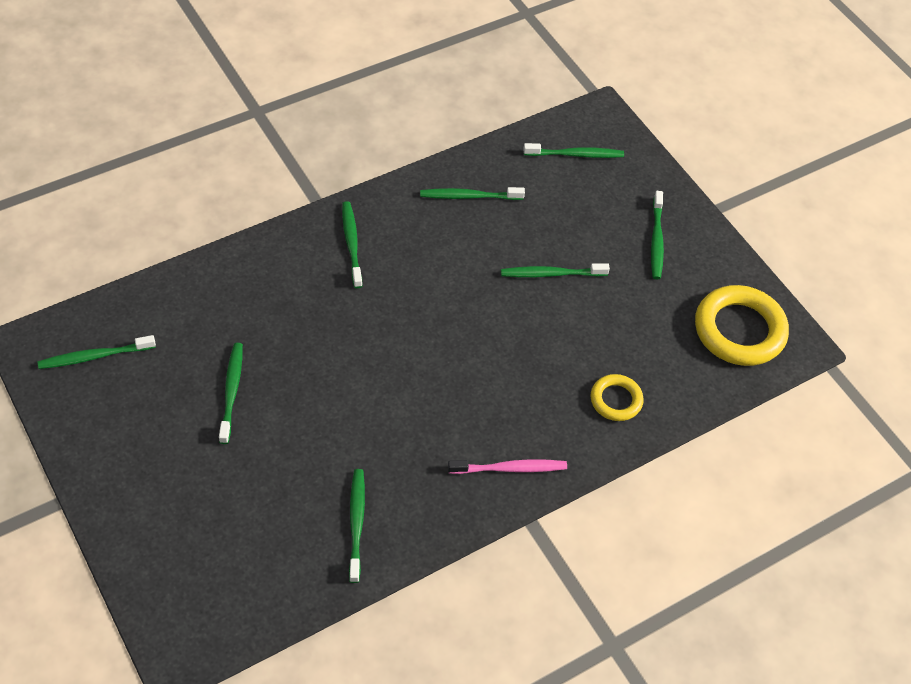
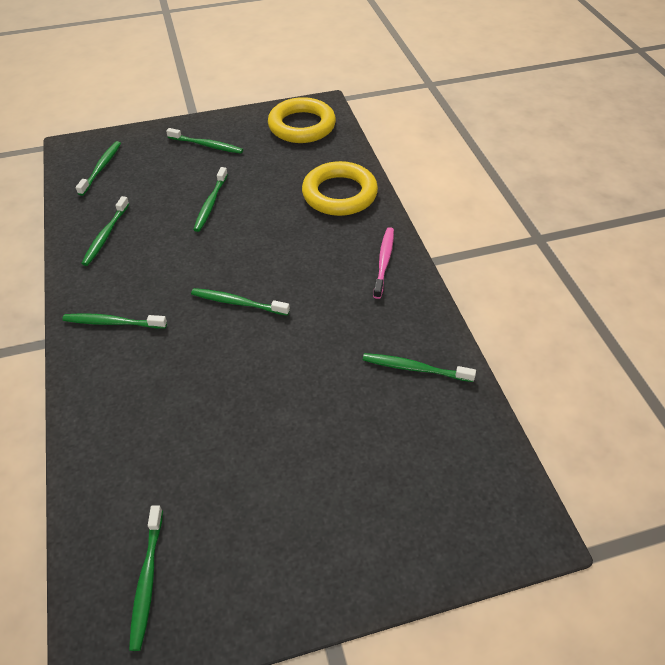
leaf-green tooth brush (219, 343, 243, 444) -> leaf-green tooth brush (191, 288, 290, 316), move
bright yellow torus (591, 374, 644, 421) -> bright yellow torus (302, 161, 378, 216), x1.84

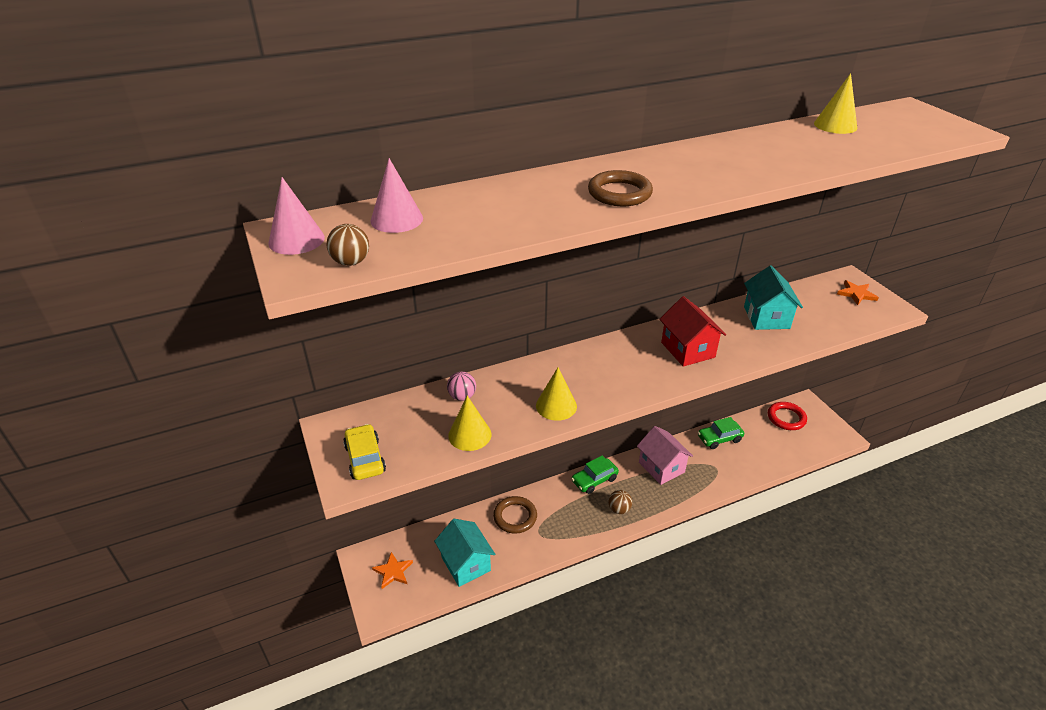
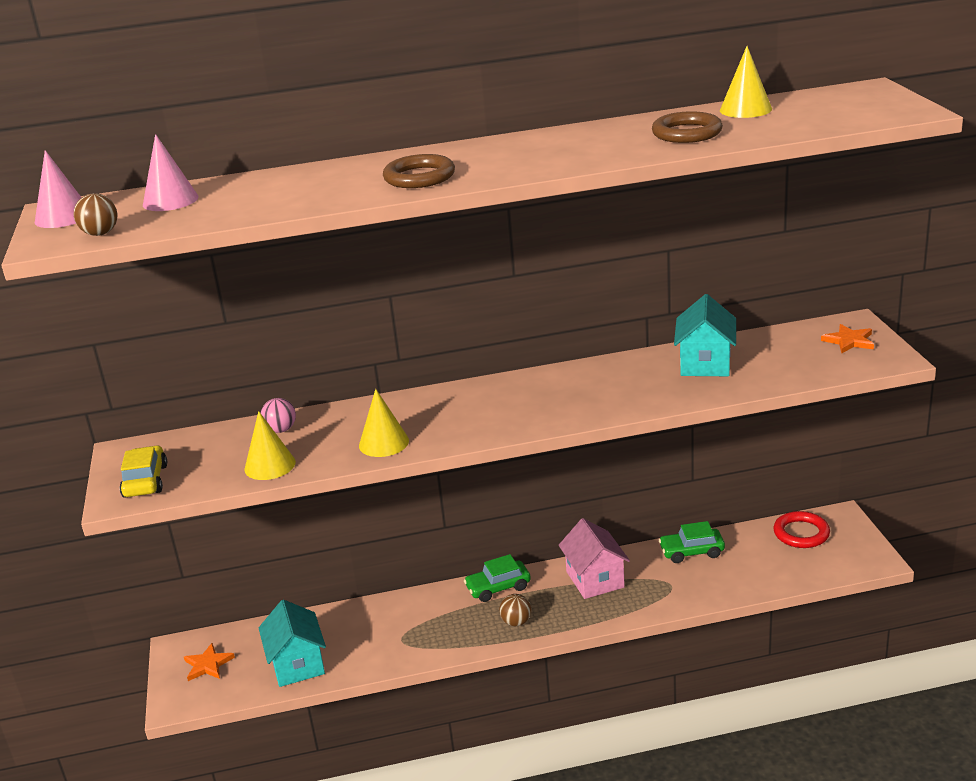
dark brown torus (493, 496, 537, 534) -> dark brown torus (652, 111, 723, 143), move
red toy house (659, 296, 726, 367) -> none

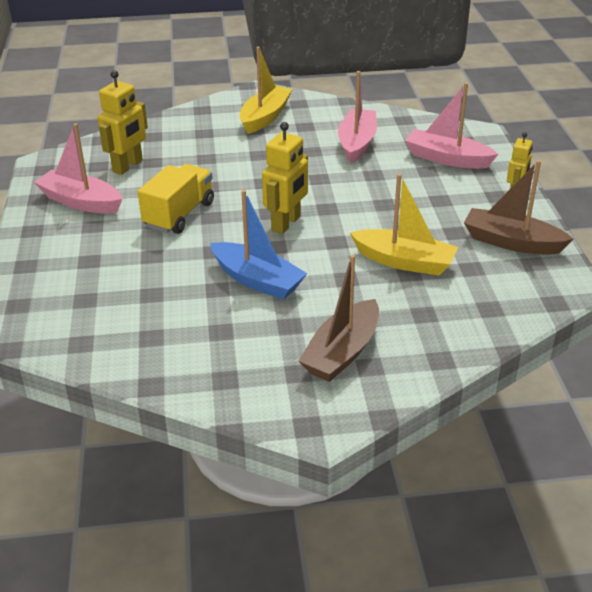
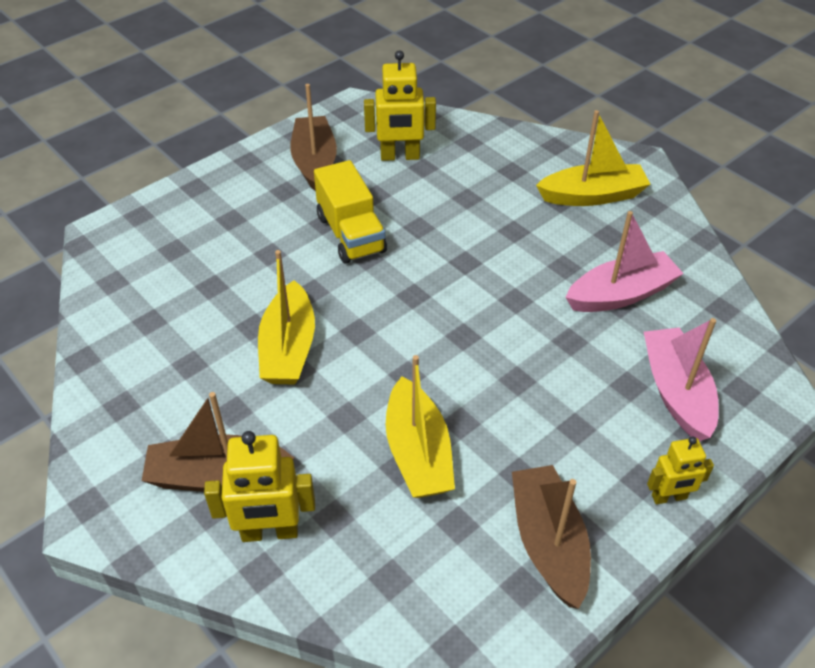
bright yellow robot figure (262, 122, 308, 234) -> bright yellow robot figure (204, 431, 315, 542), move
royal blue boat (210, 190, 308, 300) -> bright yellow boat (258, 250, 315, 384)
rose-pink boat (34, 123, 122, 214) -> dark brown boat (290, 84, 337, 191)
bright yellow lorry (138, 164, 214, 234) -> bright yellow lorry (314, 160, 387, 264), 75 degrees clockwise

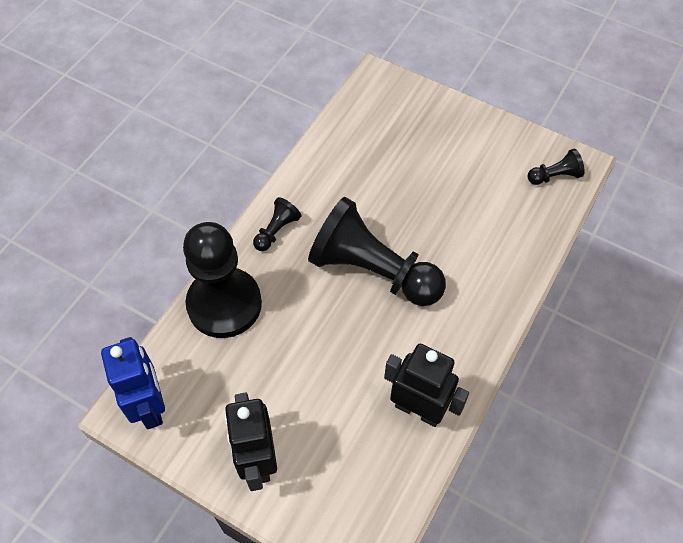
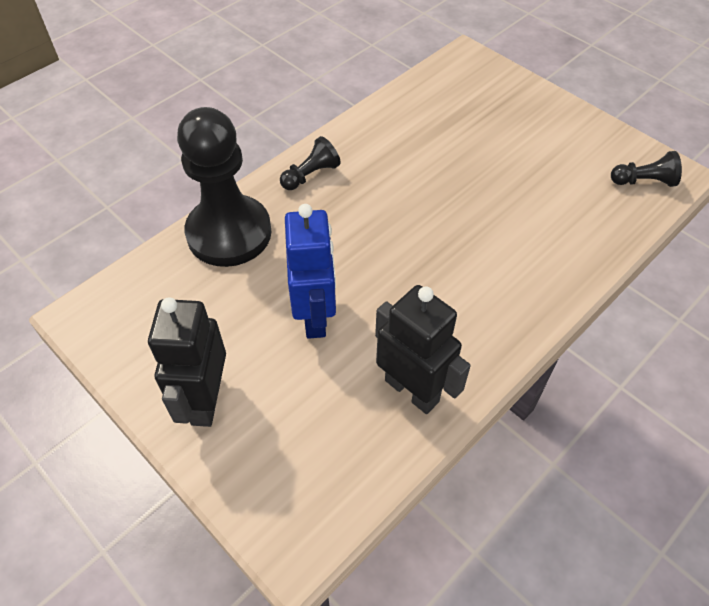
royal blue robot figure (101, 337, 165, 429) -> royal blue robot figure (285, 204, 336, 339), move
ebony chess pawn (308, 197, 446, 306) -> none

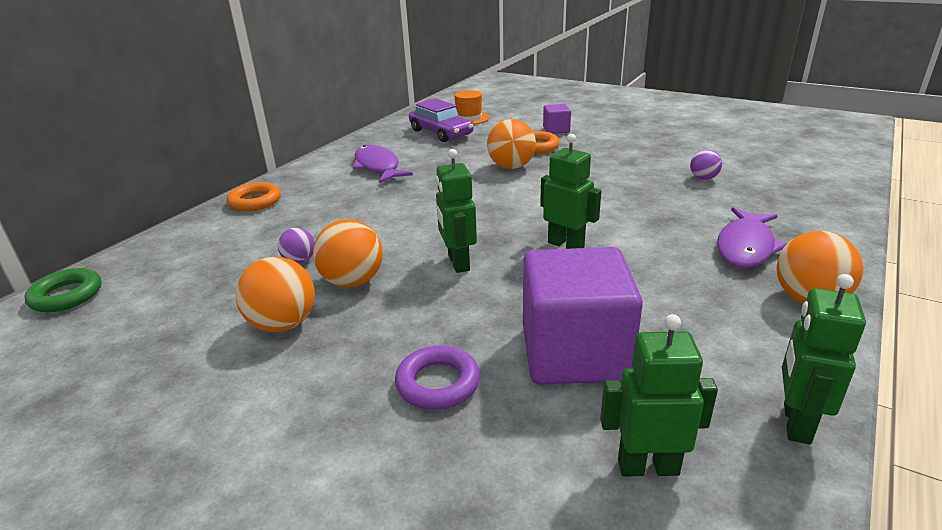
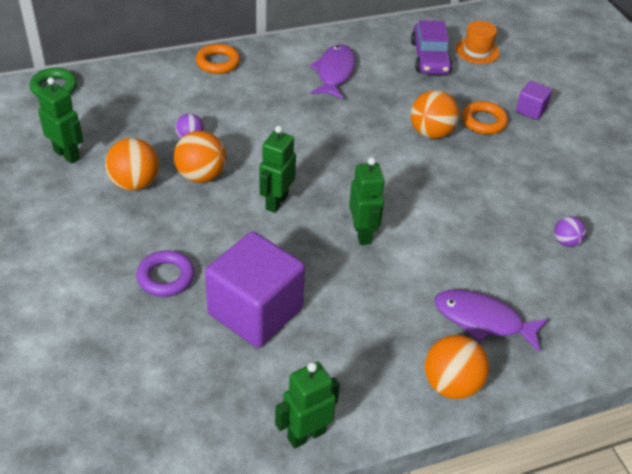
leaf-green robot figure (600, 314, 718, 476) -> leaf-green robot figure (37, 77, 83, 164), move
purple fish (717, 207, 787, 268) -> purple fish (435, 289, 548, 352), 45 degrees clockwise

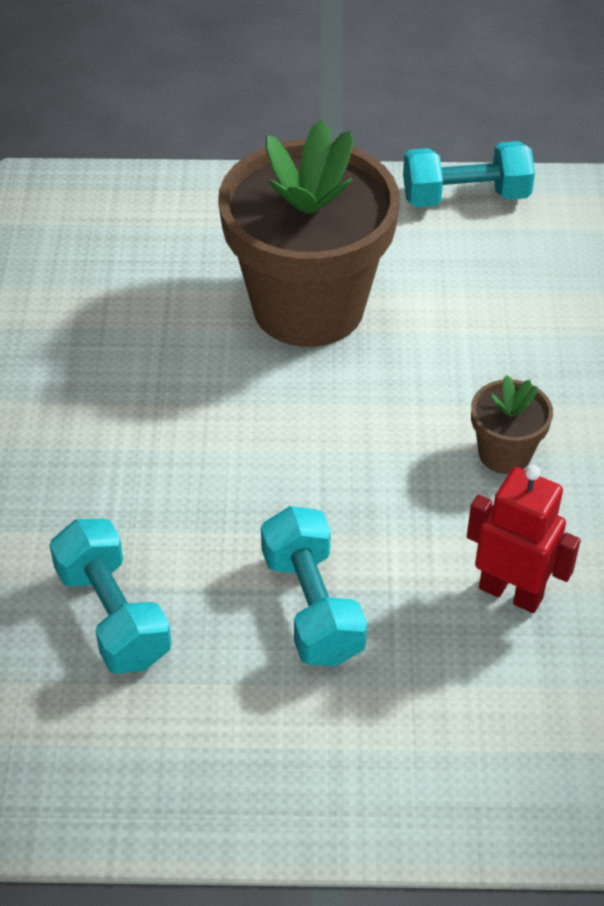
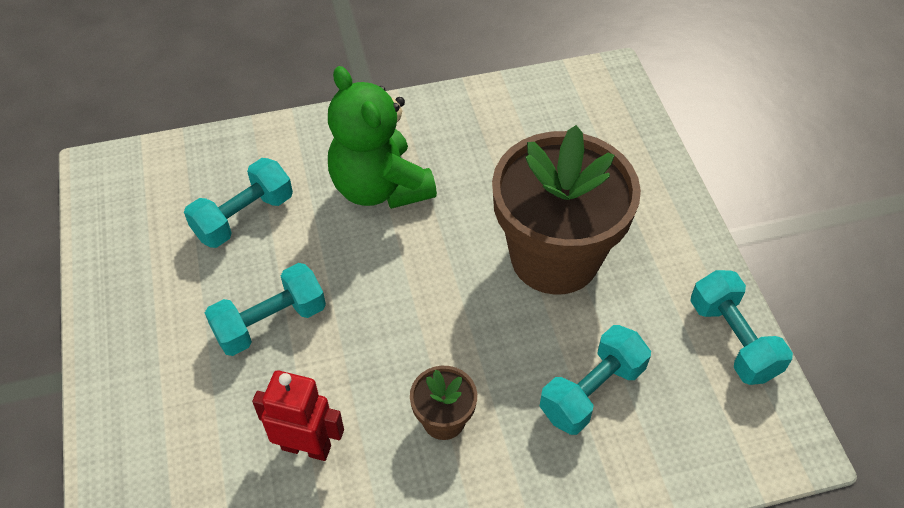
red robot figure (467, 465, 581, 613) -> red robot figure (252, 370, 344, 461), 90 degrees counterclockwise
none -> leaf-green teddy (328, 66, 437, 209)
none -> turquoise hand weight (539, 325, 651, 435)

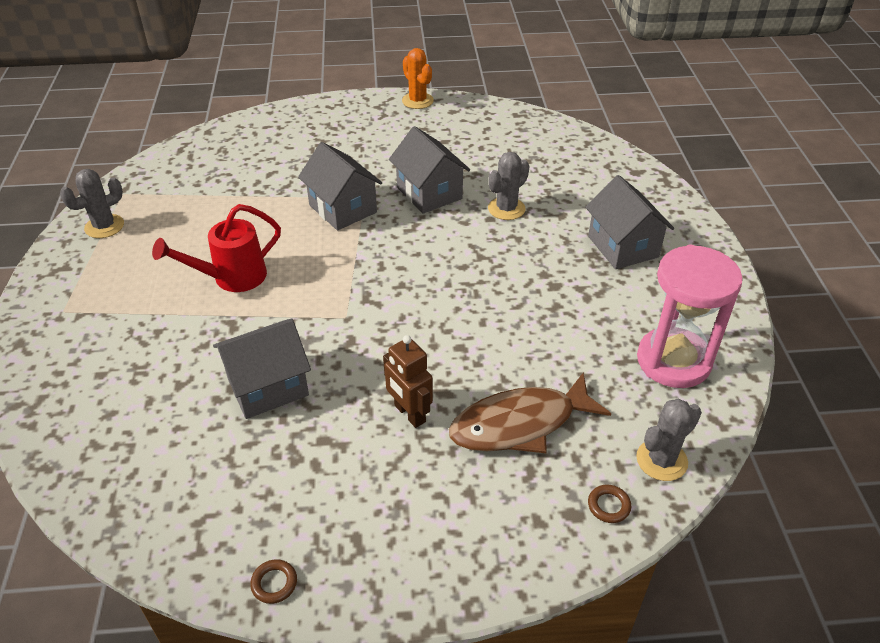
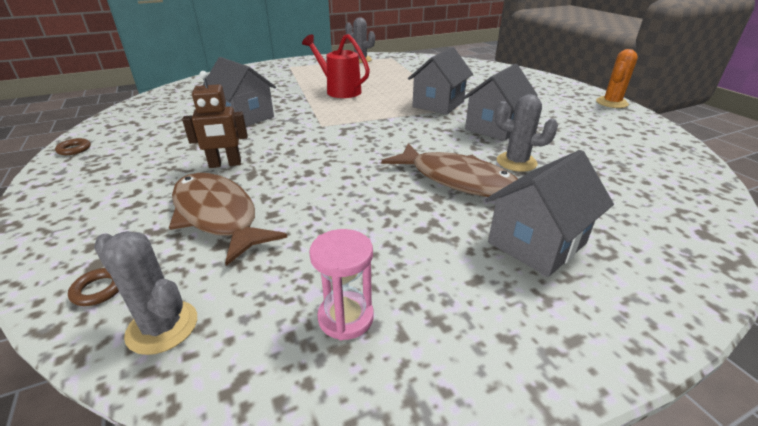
dark brown robot figure (383, 335, 433, 428) -> dark brown robot figure (182, 71, 248, 168), 135 degrees counterclockwise
rose-pink sandglass (637, 244, 743, 388) -> rose-pink sandglass (309, 229, 374, 340), x0.53
none -> dark brown fish (381, 143, 518, 197)

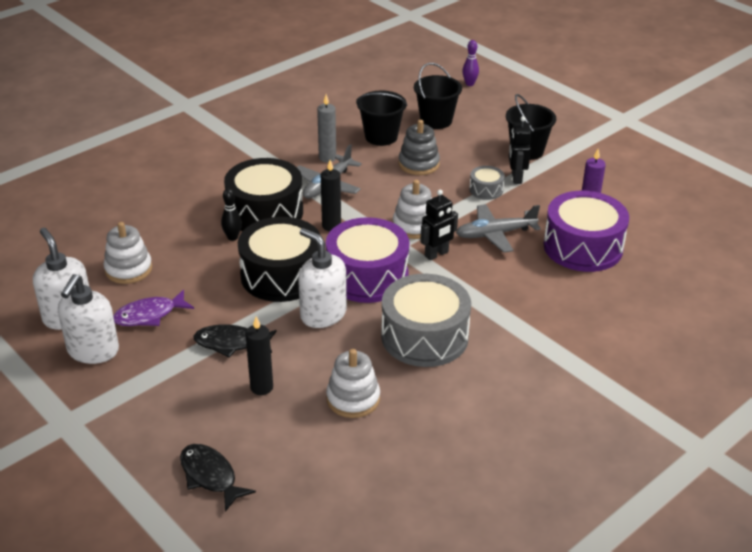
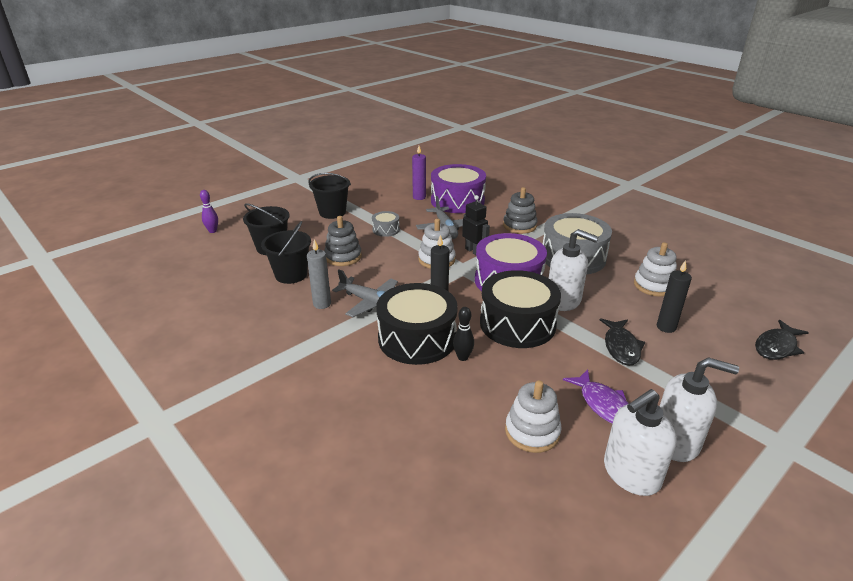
none -> gray stacking rings (503, 187, 537, 234)
pure white soap pump (298, 228, 347, 328) -> pure white soap pump (549, 229, 598, 311), 105 degrees counterclockwise
ebony robot figure (509, 116, 531, 184) -> none

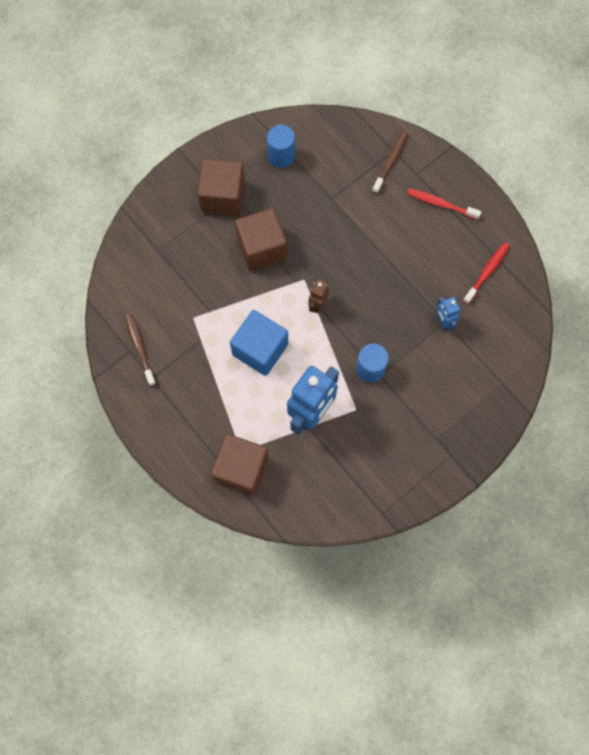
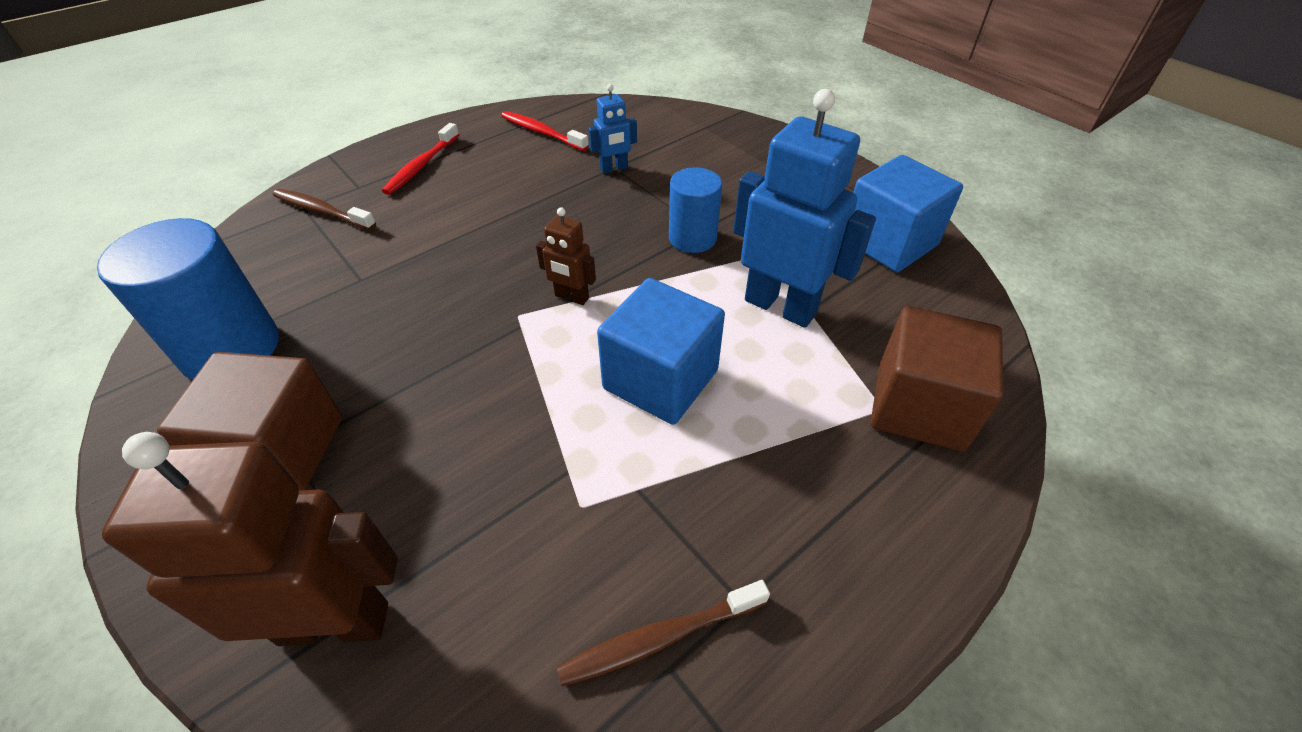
royal blue cylinder shape (267, 125, 295, 168) -> royal blue cylinder shape (97, 218, 279, 380), x1.62
none -> dark brown robot figure (102, 432, 398, 646)
none -> royal blue block (853, 155, 963, 272)
dark brown block (235, 208, 287, 271) -> none

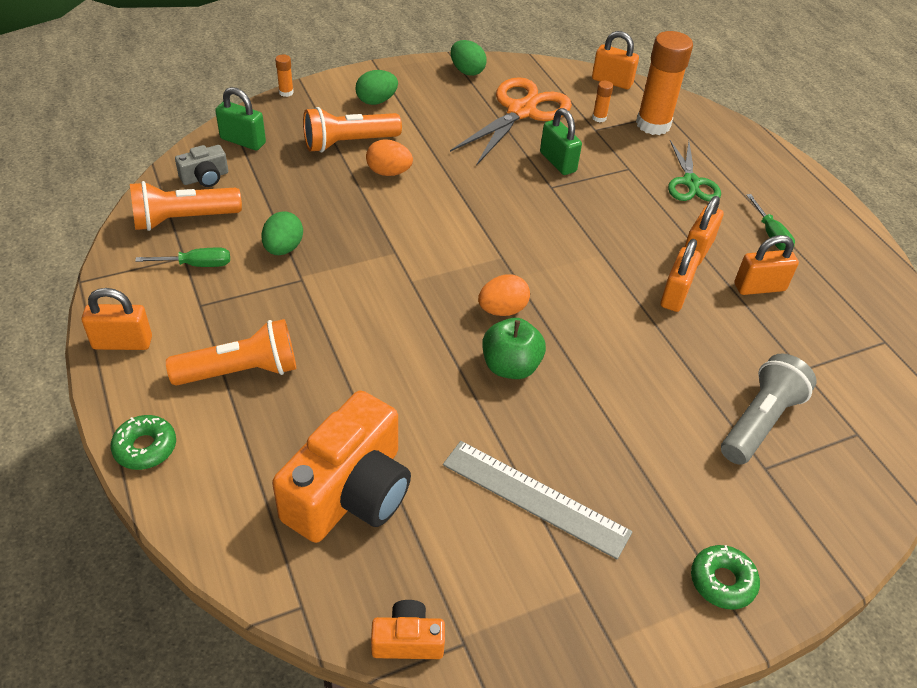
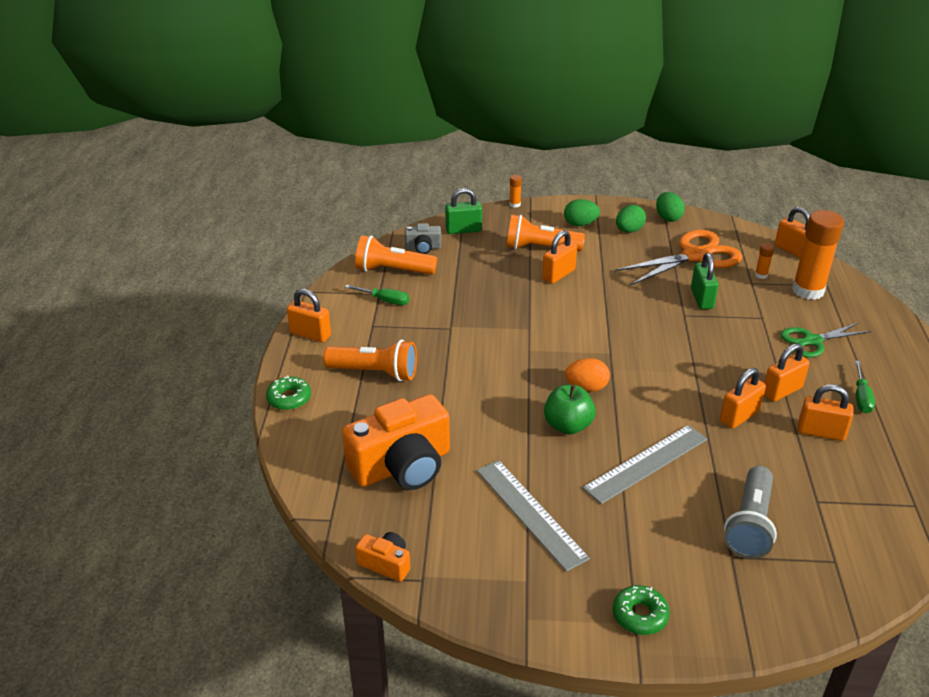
leaf-green small lock (215, 87, 266, 150) -> leaf-green small lock (445, 188, 482, 234), 60 degrees counterclockwise
orange-coloured egg shape (366, 139, 413, 176) -> orange-coloured small lock (542, 230, 577, 284)
none -> gray straightedge (583, 425, 707, 504)
leaf-green egg shape (261, 211, 303, 255) -> leaf-green egg shape (616, 205, 646, 233), move
gray flashlight (721, 353, 817, 465) -> gray flashlight (724, 466, 777, 559), 135 degrees clockwise
leaf-green shears (668, 140, 721, 202) -> leaf-green shears (781, 322, 871, 358), 45 degrees clockwise

